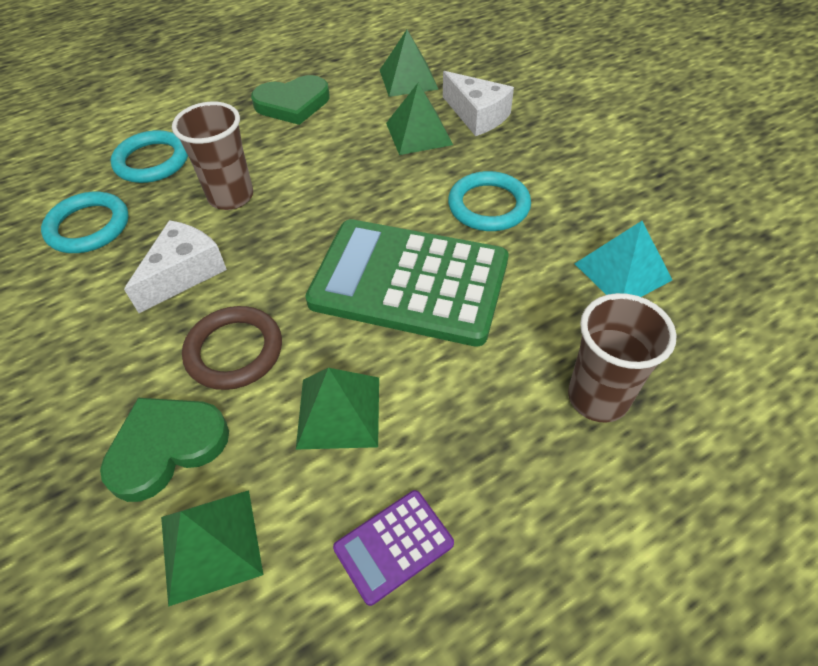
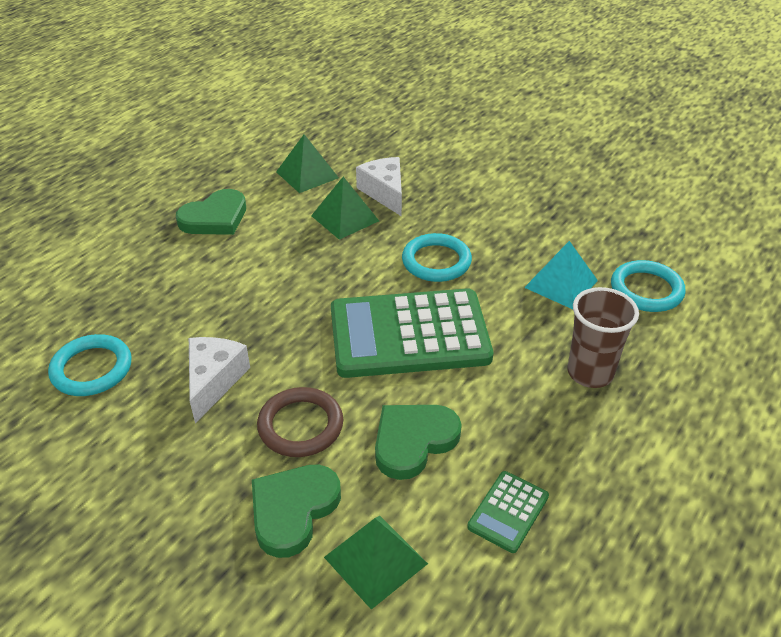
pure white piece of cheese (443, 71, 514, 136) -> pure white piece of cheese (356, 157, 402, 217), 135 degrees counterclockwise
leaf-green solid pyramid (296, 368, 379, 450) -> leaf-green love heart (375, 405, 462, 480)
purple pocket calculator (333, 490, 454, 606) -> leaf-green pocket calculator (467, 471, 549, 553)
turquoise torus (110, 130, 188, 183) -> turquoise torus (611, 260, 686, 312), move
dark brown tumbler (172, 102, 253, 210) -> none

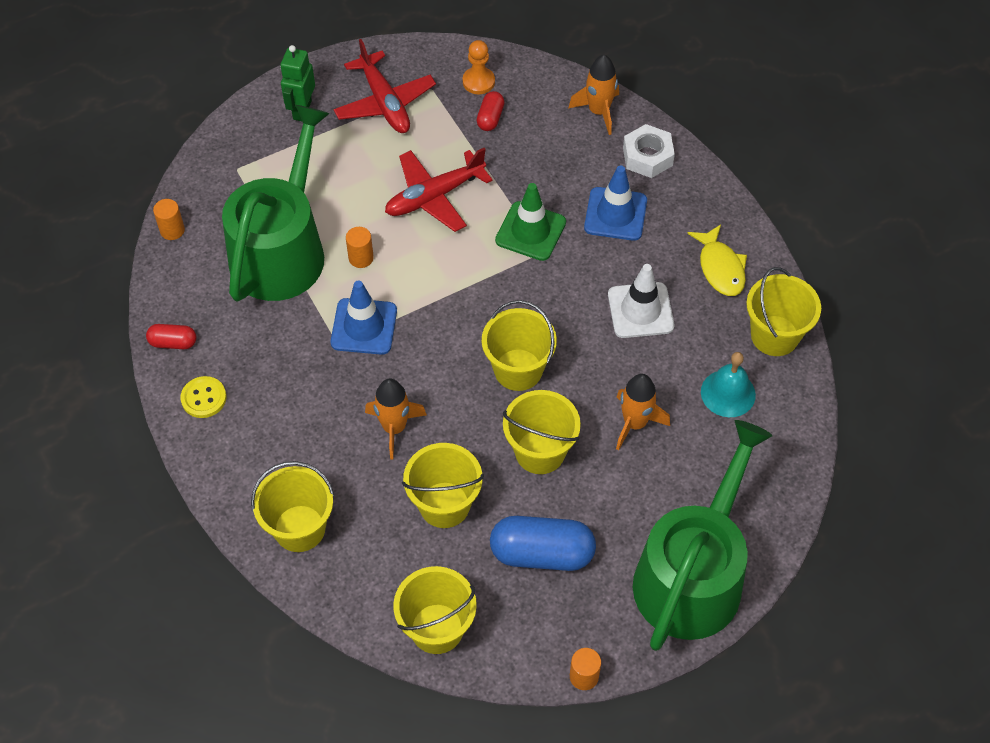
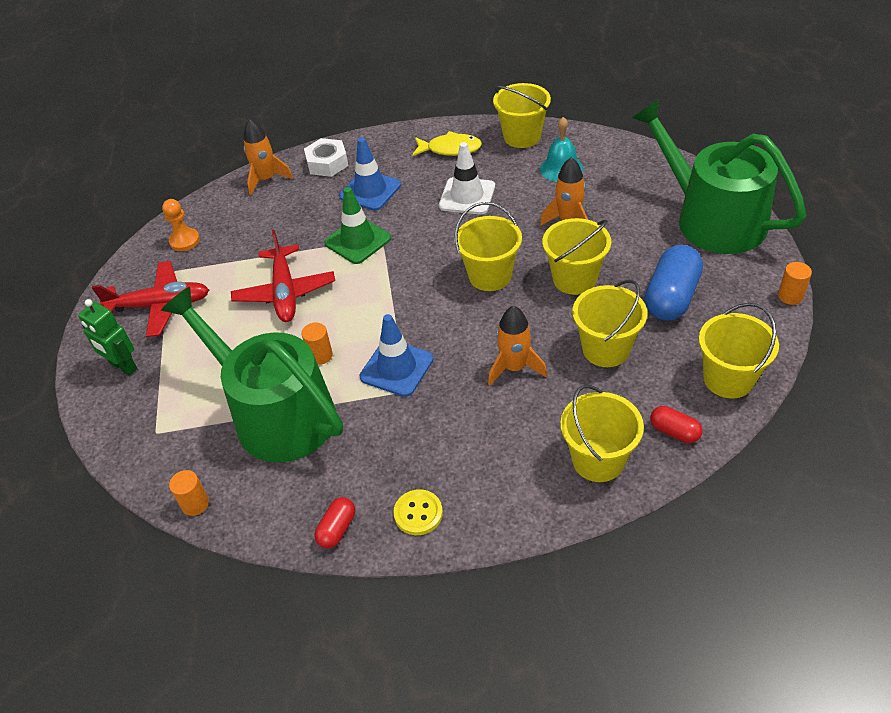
red pill shape (476, 91, 504, 131) -> red pill shape (650, 406, 702, 443), move

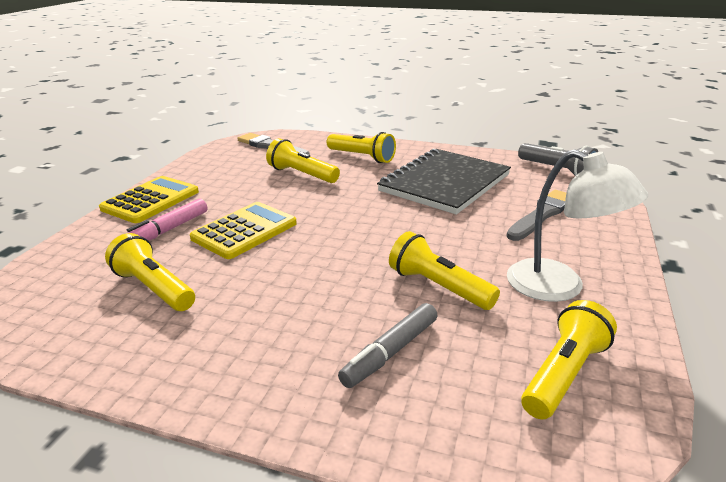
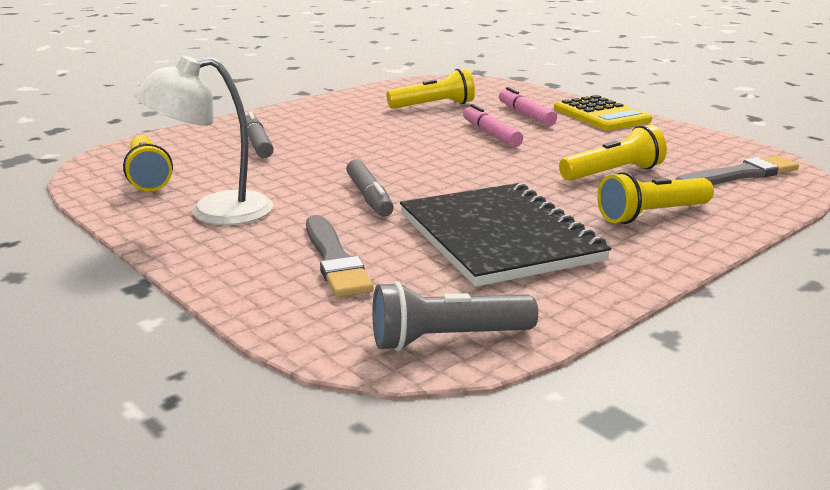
none -> gray felt pen (346, 159, 394, 217)
bright yellow pocket calculator (190, 202, 297, 259) -> rose-pink felt pen (463, 104, 523, 147)
bright yellow flashlight (389, 231, 500, 310) -> none

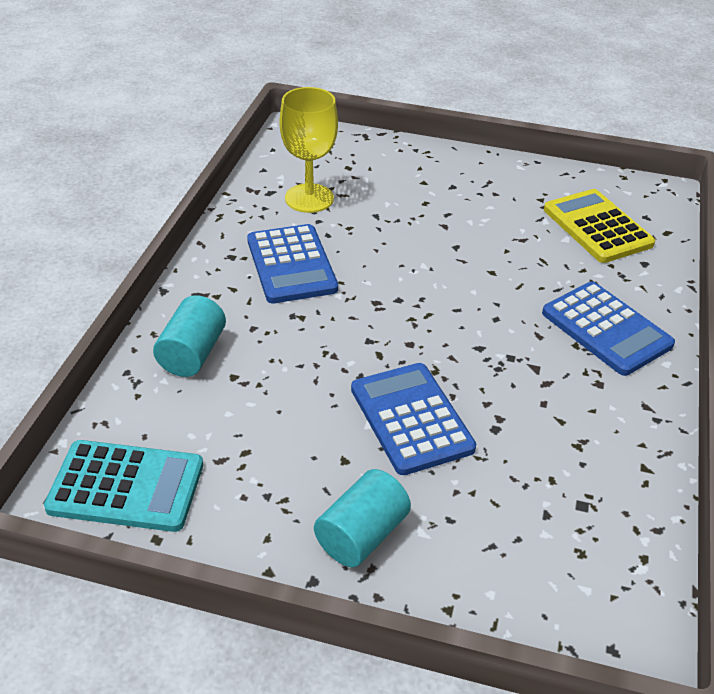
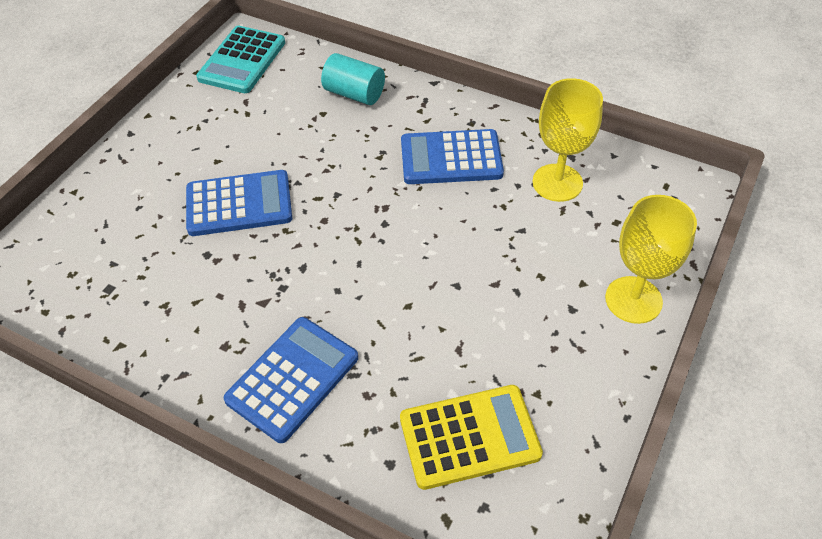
royal blue pocket calculator (542, 282, 675, 376) -> royal blue pocket calculator (224, 317, 358, 443), 150 degrees clockwise
none -> bright yellow wine glass (605, 195, 697, 324)
turquoise cylinder shape (314, 469, 411, 567) -> none

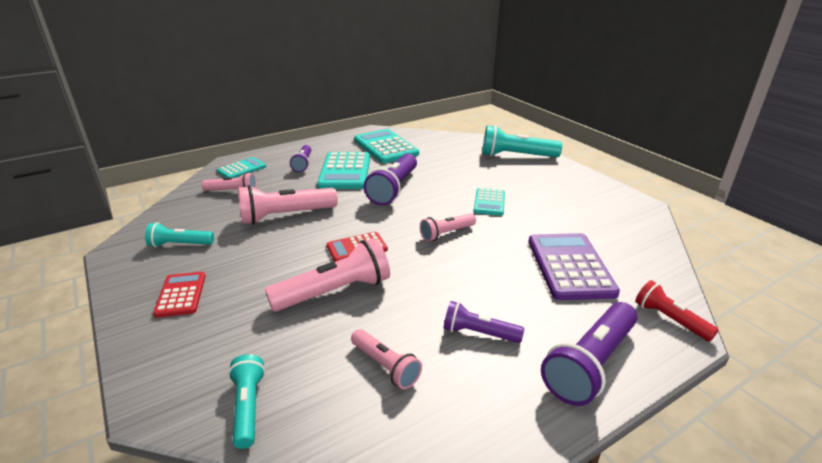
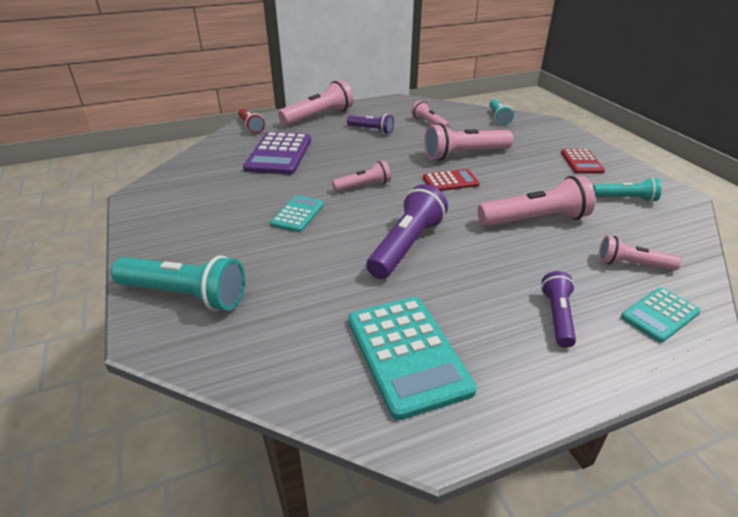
purple flashlight (541, 302, 638, 406) -> rose-pink flashlight (278, 80, 353, 126)
turquoise pocket calculator (317, 152, 370, 189) -> none

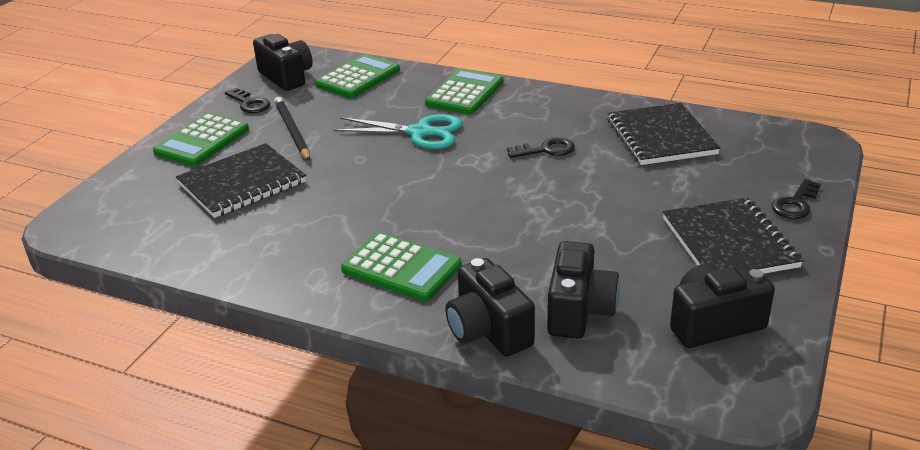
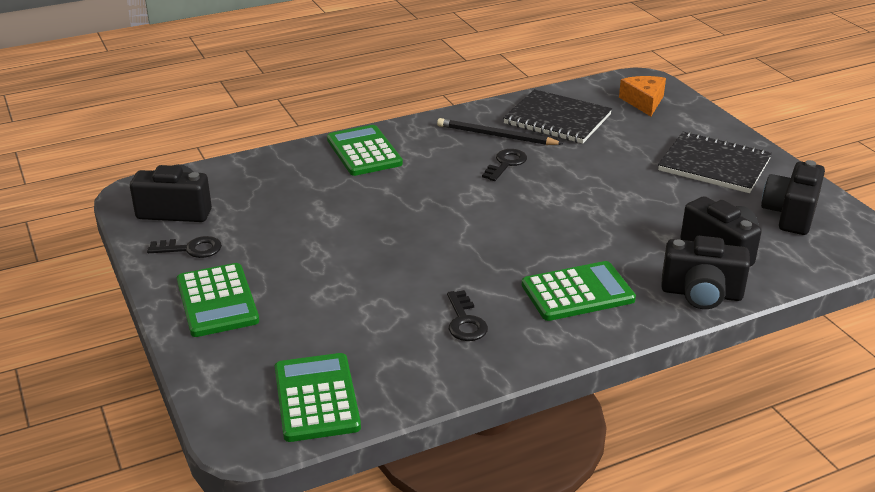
leaf-green pocket calculator (315, 54, 400, 98) -> leaf-green pocket calculator (275, 353, 361, 442), move
ebony lead pencil (274, 97, 310, 161) -> ebony lead pencil (437, 118, 563, 145), move
ebony key (772, 179, 821, 219) -> ebony key (447, 290, 488, 341), move
none -> orange-coloured piece of cheese (619, 76, 666, 116)
ebony notebook (176, 143, 306, 218) -> none
turquoise shears (333, 114, 462, 149) -> none

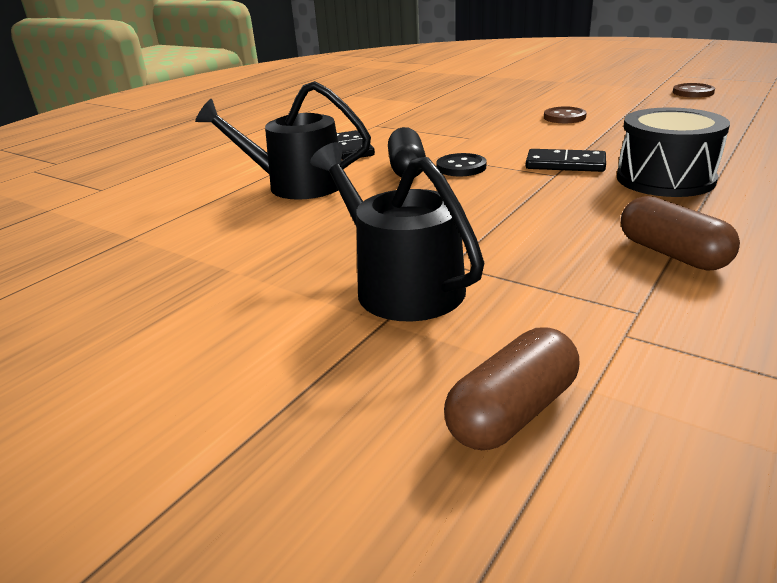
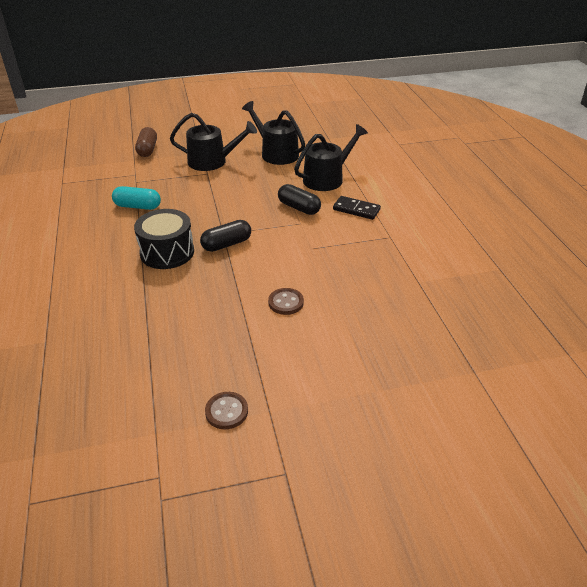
dark brown pill shape (621, 196, 740, 271) -> turquoise pill shape (112, 186, 161, 210)
ebony domino (526, 149, 606, 172) -> ebony pill shape (200, 220, 251, 252)
none -> ebony watering pot (242, 101, 305, 165)
ebony shirt button (437, 153, 486, 176) -> none

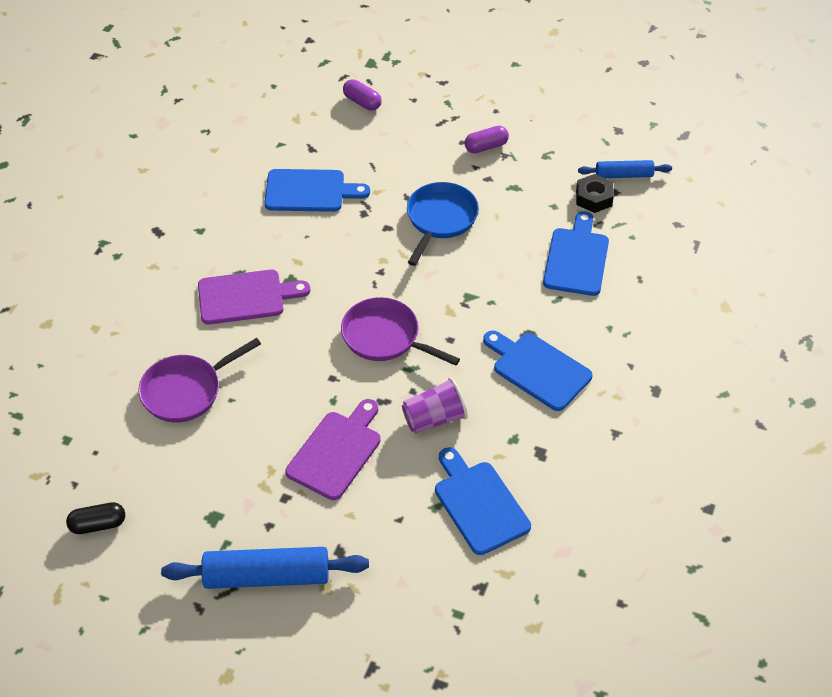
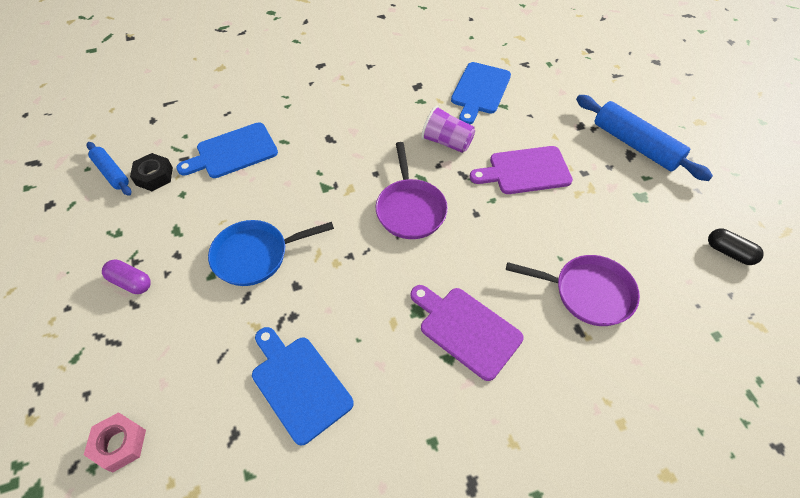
purple pill shape (343, 79, 382, 111) -> rose-pink hex nut (84, 412, 146, 473)
royal blue bread board (483, 331, 593, 411) -> none

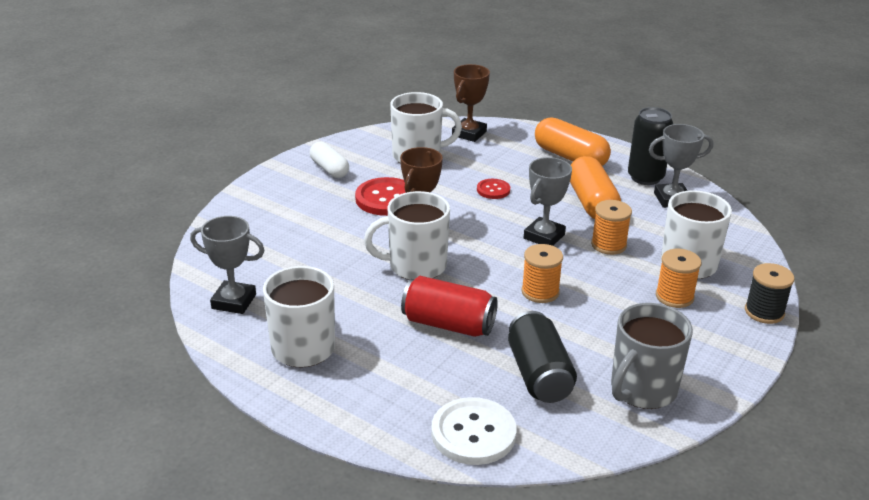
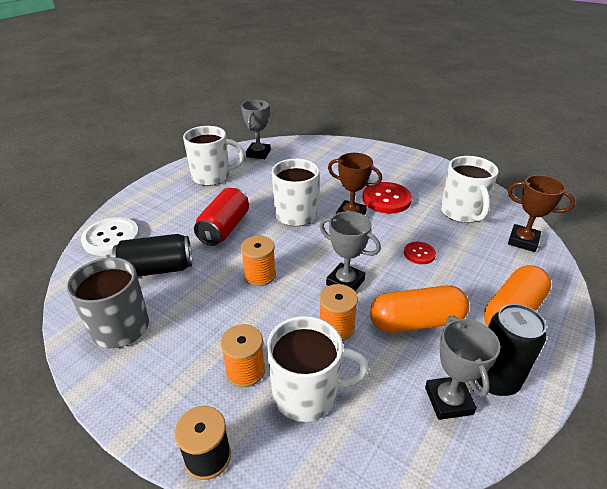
pure white pill shape (310, 142, 349, 178) -> none

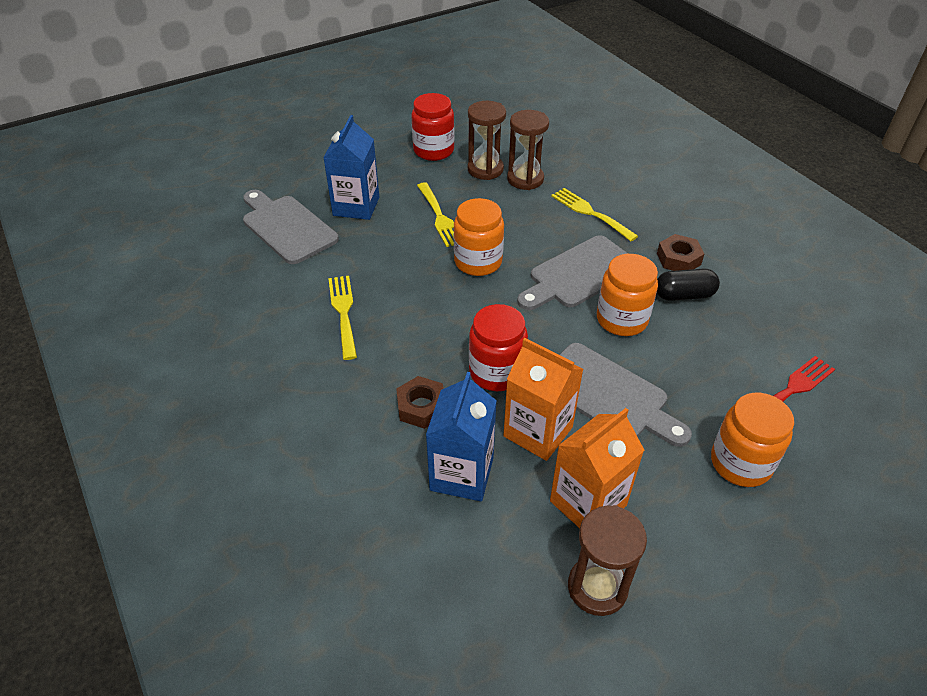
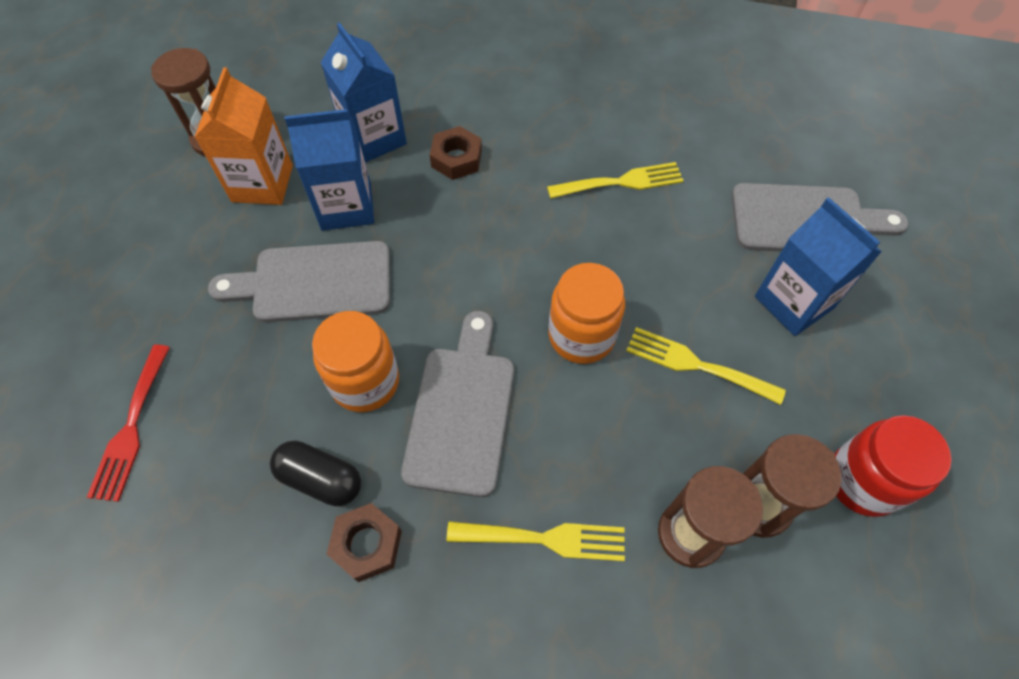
ebony pill shape (657, 269, 720, 301) -> ebony pill shape (270, 441, 361, 506), 75 degrees clockwise
orange-coloured juice carton (503, 338, 584, 461) -> royal blue juice carton (285, 109, 374, 231)
bright yellow table fork (328, 276, 357, 360) -> bright yellow table fork (547, 162, 683, 199), 45 degrees counterclockwise
red jam jar (469, 304, 528, 391) -> none
orange-coloured jam jar (711, 393, 794, 487) -> none

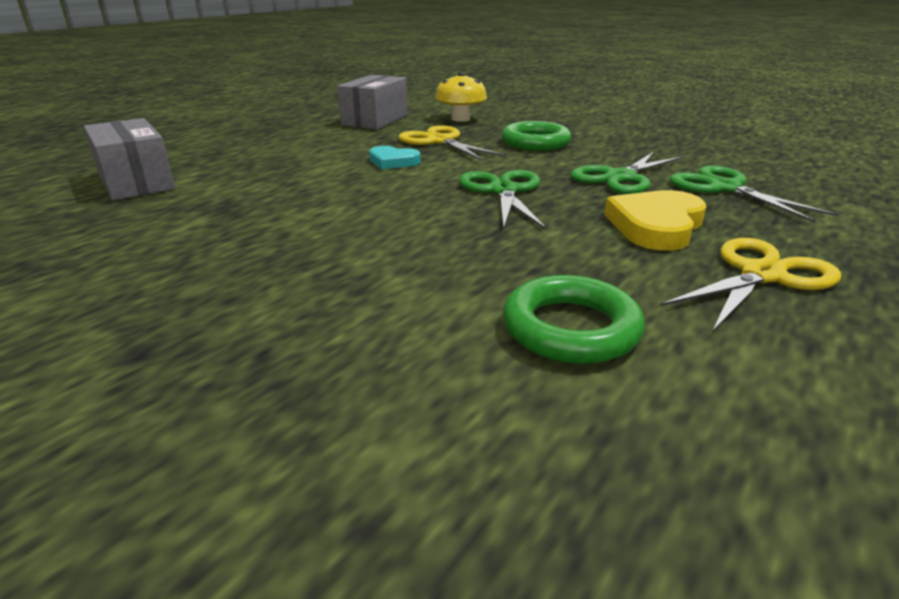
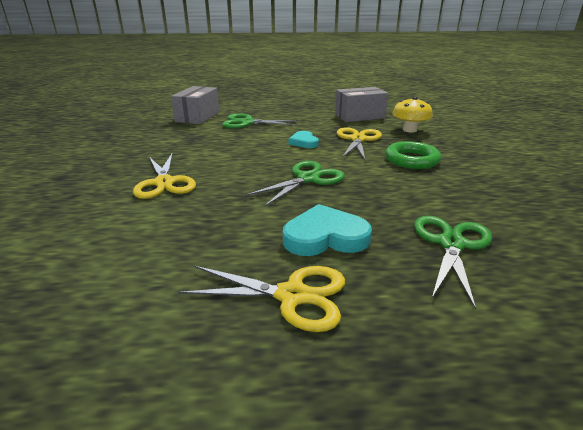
none -> bright yellow shears (133, 154, 196, 199)
leaf-green shears (571, 152, 684, 194) -> leaf-green shears (222, 113, 298, 128), move
bright yellow love heart (604, 190, 706, 251) -> turquoise love heart (283, 204, 372, 256)
leaf-green torus (503, 275, 645, 364) -> none

